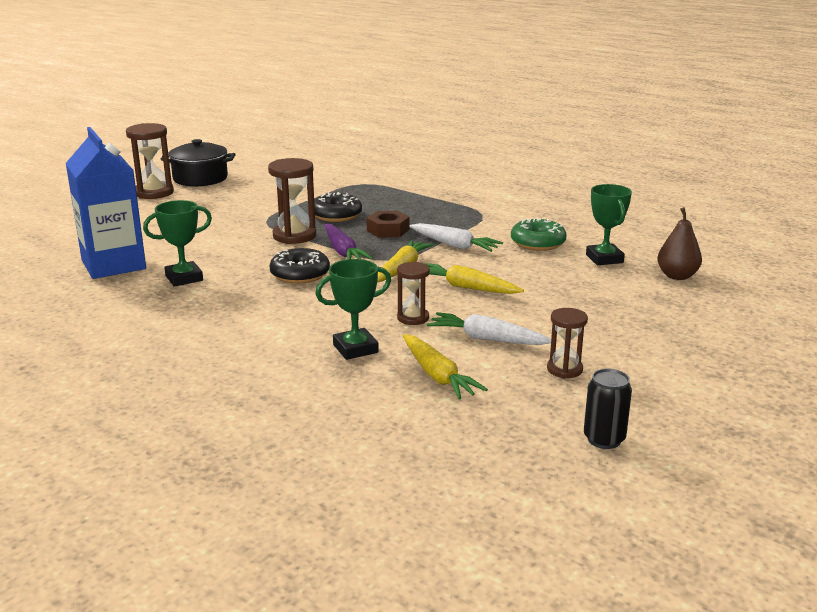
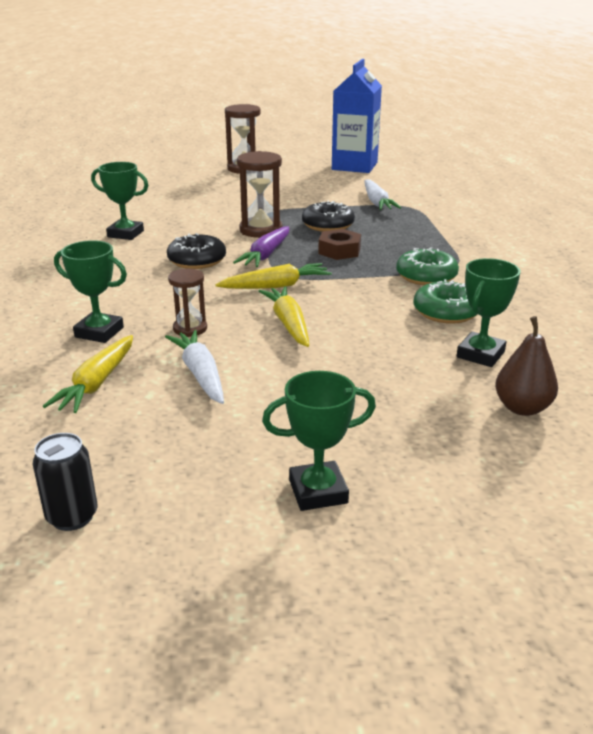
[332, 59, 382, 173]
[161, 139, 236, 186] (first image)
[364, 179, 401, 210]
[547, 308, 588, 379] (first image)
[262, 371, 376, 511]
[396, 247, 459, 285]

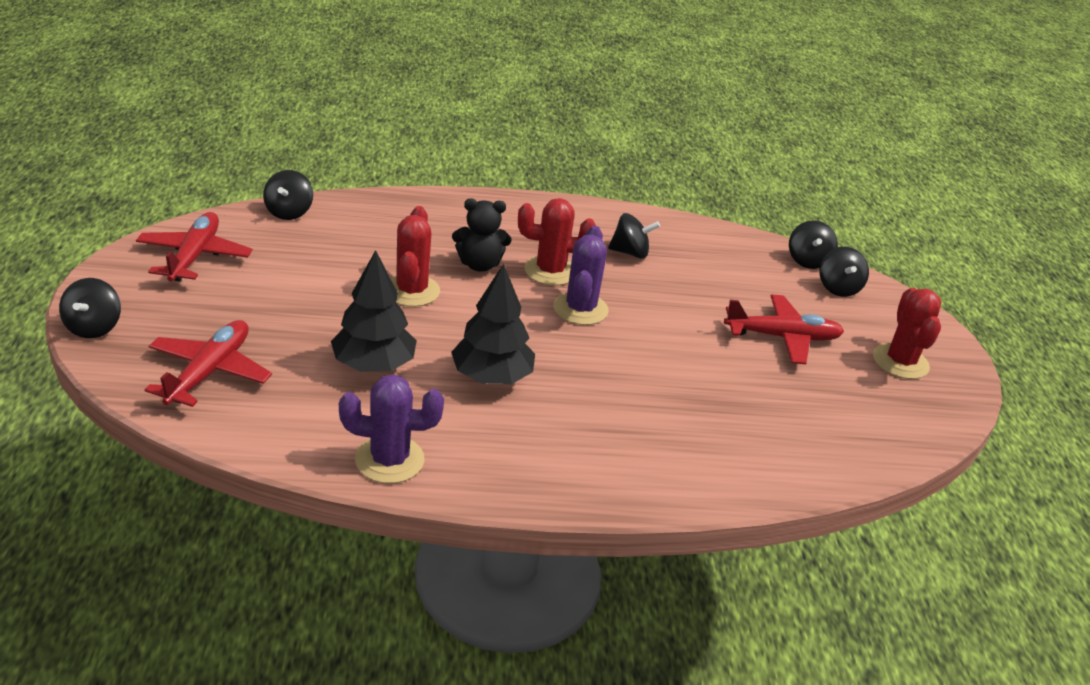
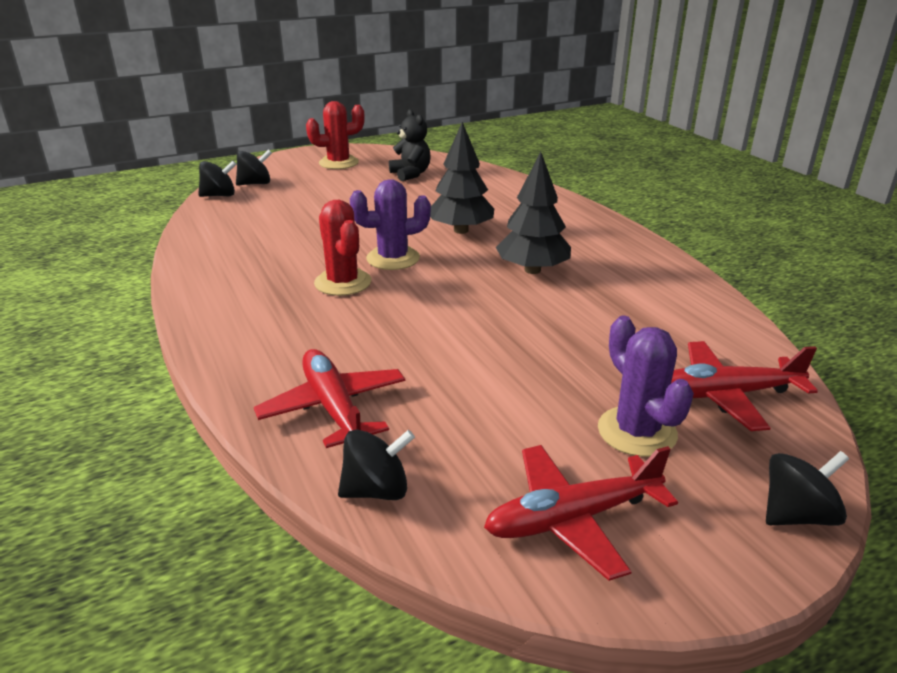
[430, 122, 494, 234]
[598, 315, 694, 457]
[390, 206, 440, 307] (first image)
[389, 109, 431, 181]
[608, 213, 660, 259] (first image)
[254, 349, 405, 448]

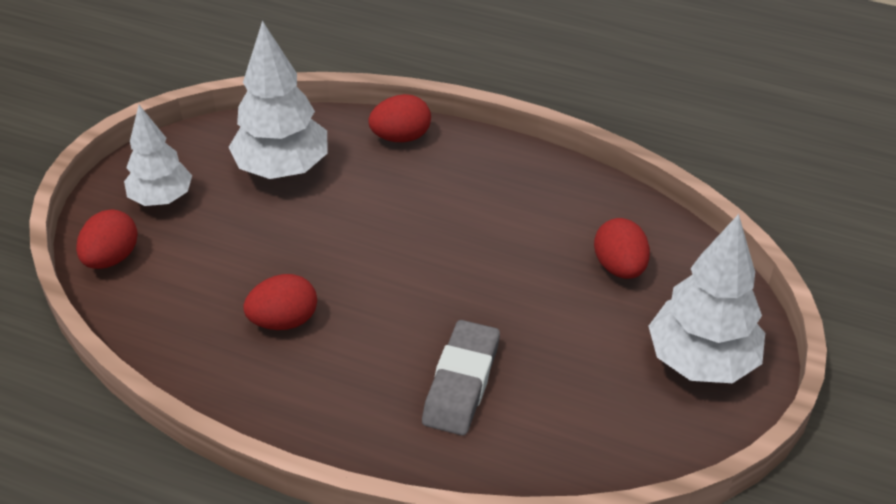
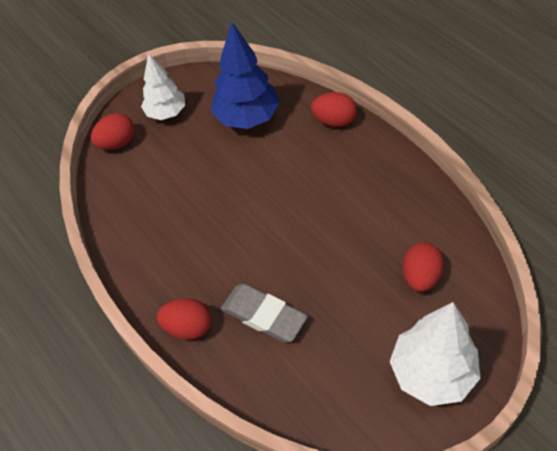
[211, 22, 280, 129]
[157, 298, 211, 340]
[221, 284, 308, 342]

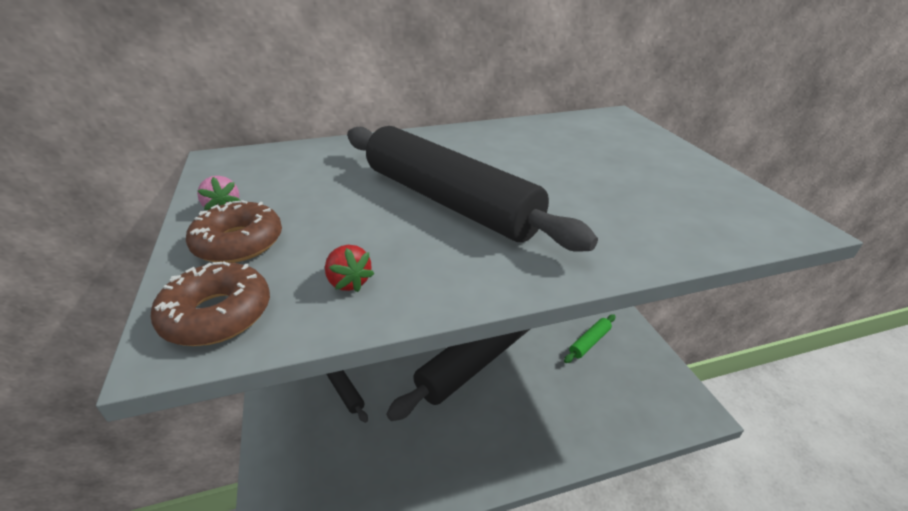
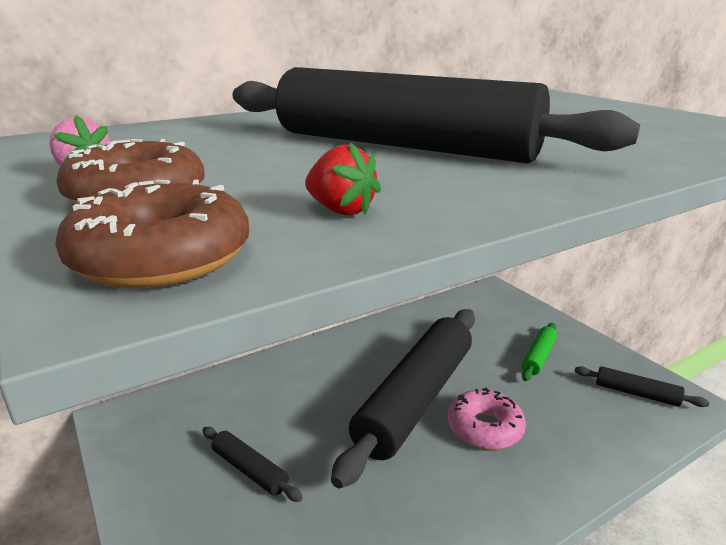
[448, 388, 526, 450]
[575, 366, 709, 407]

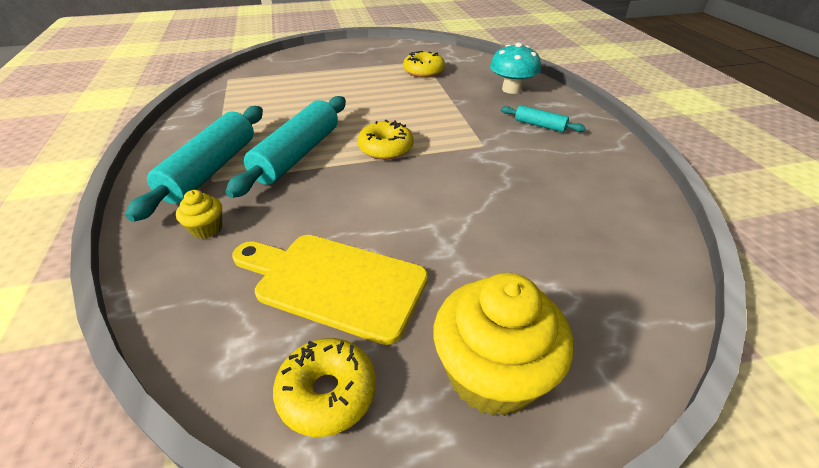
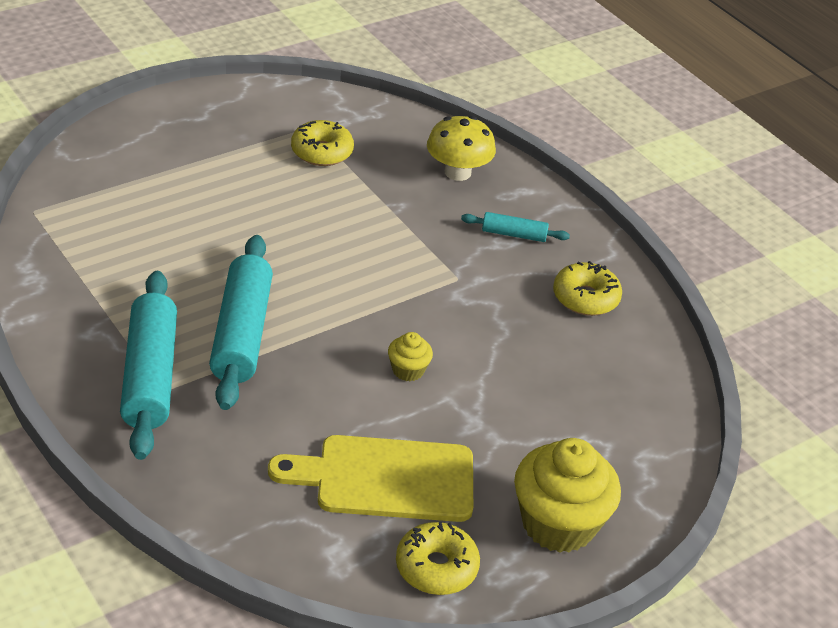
[388, 332, 433, 381]
[553, 261, 622, 316]
[427, 116, 496, 181]

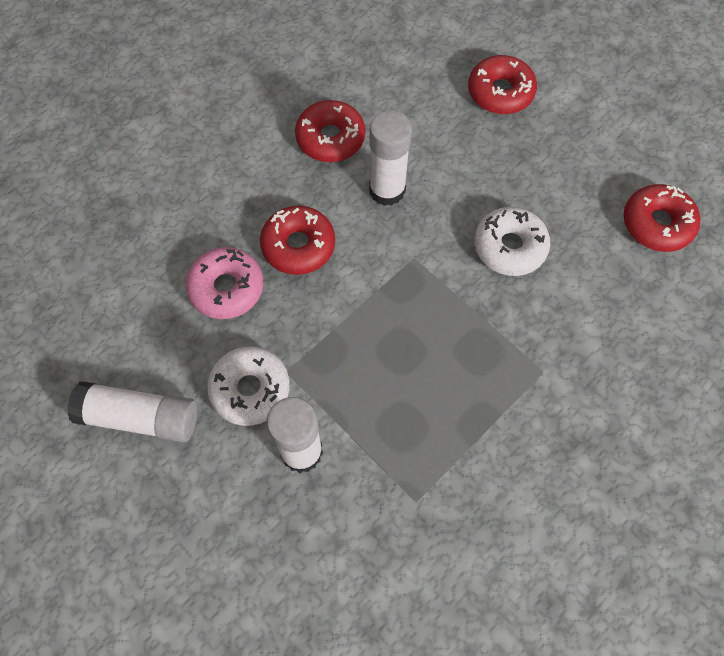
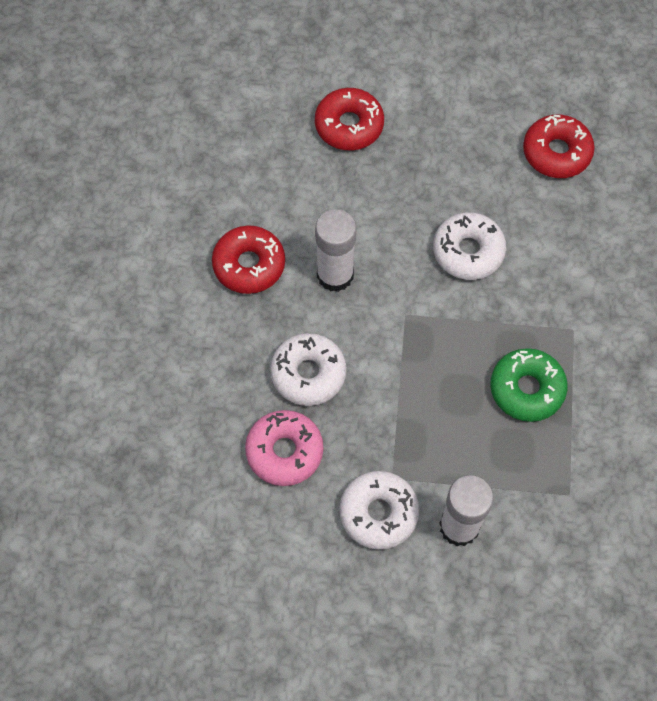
[67, 381, 197, 442] (first image)
[270, 333, 347, 406]
[490, 348, 568, 422]

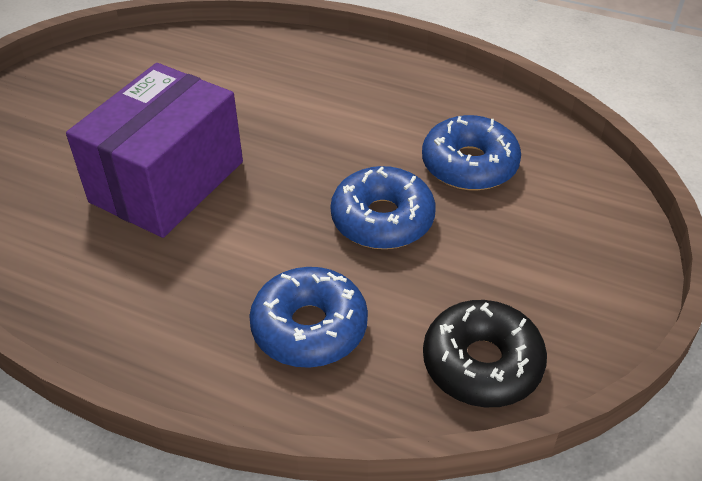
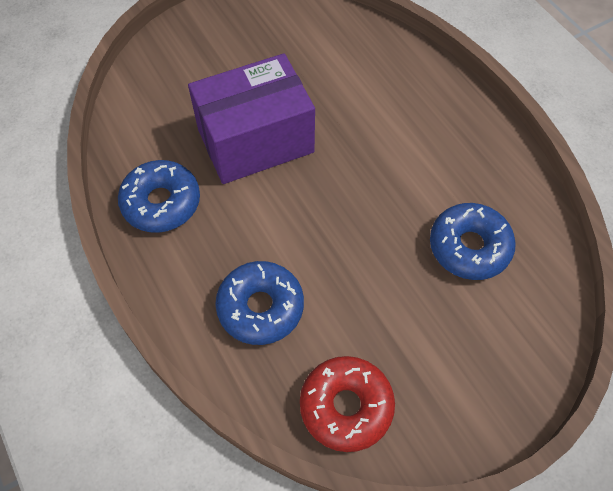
[118, 160, 200, 233]
[300, 356, 395, 452]

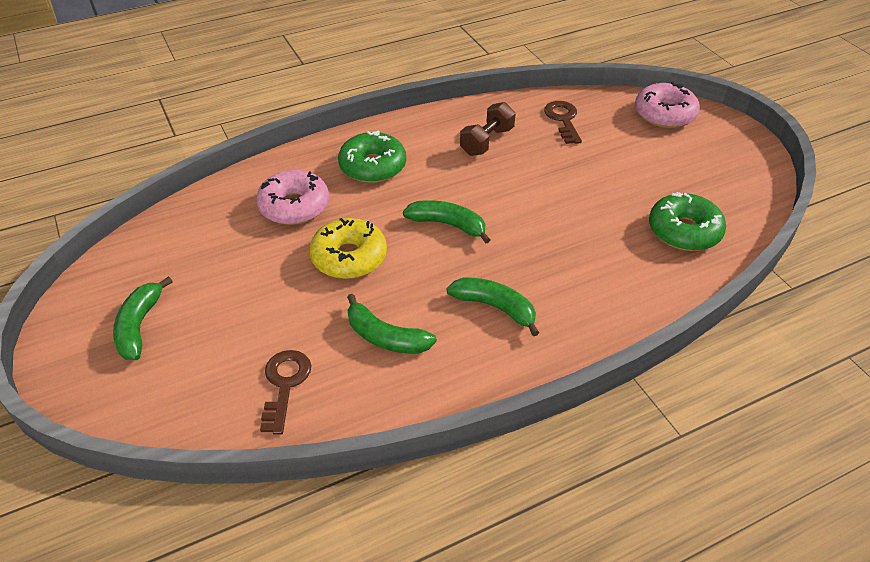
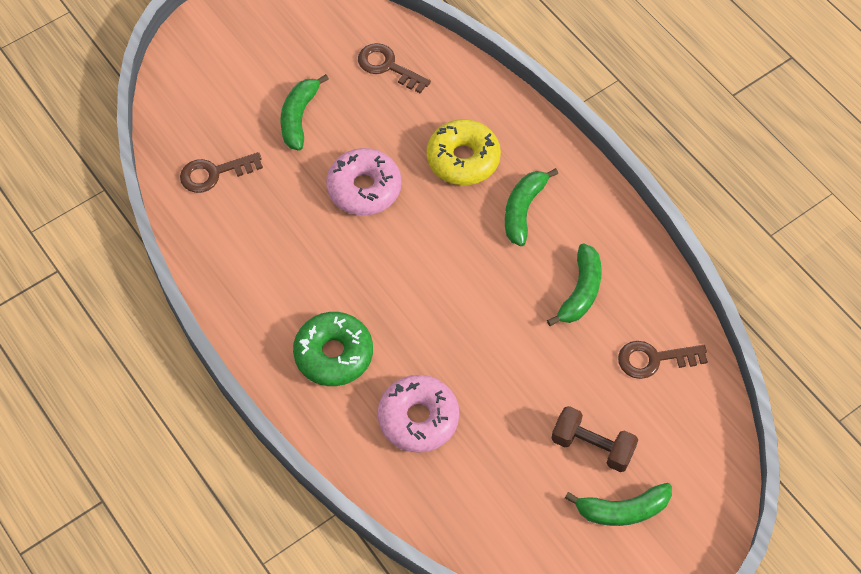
[426, 119, 501, 185]
[280, 74, 329, 150]
[552, 406, 638, 472]
[326, 148, 401, 215]
[358, 43, 431, 93]

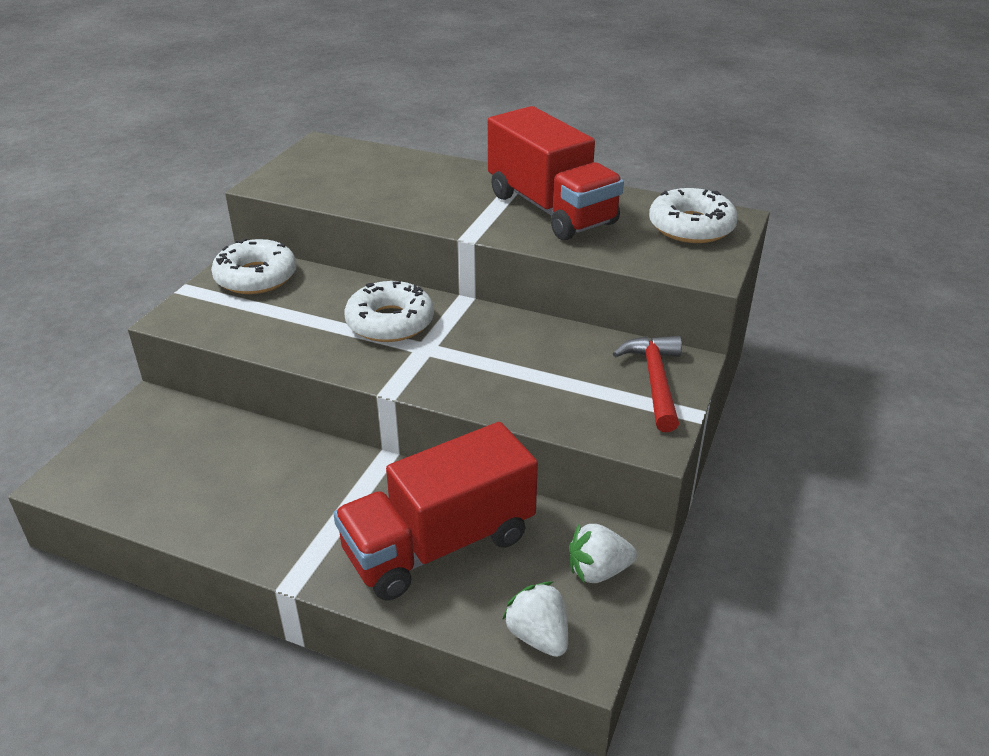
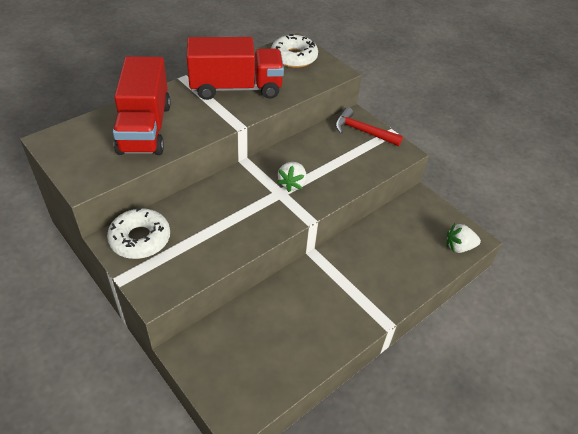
[113, 56, 171, 155]
[344, 281, 434, 342] (first image)
[277, 162, 307, 192]

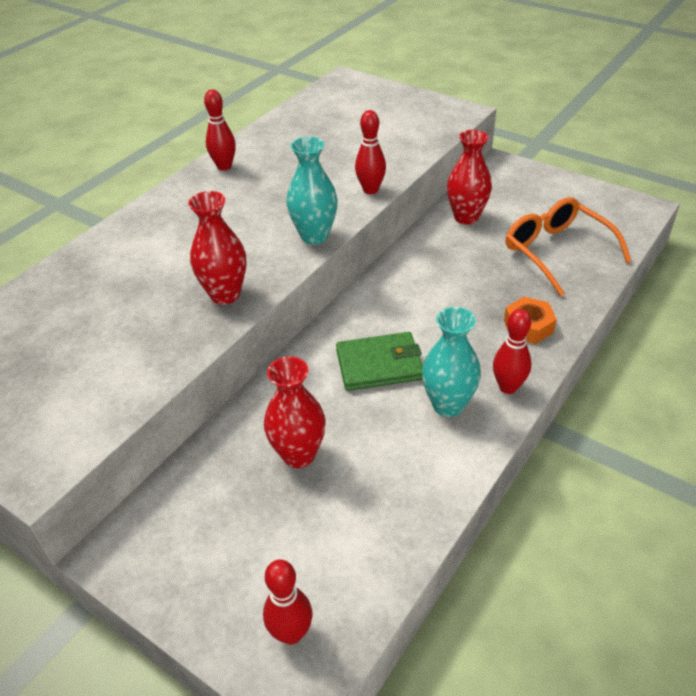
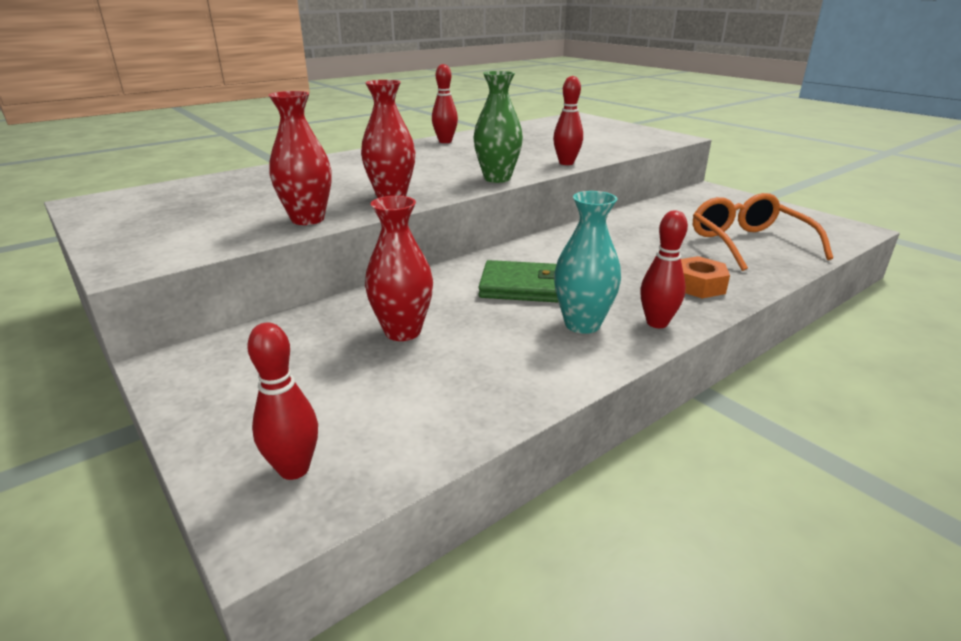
[473, 71, 523, 183]
[269, 91, 332, 225]

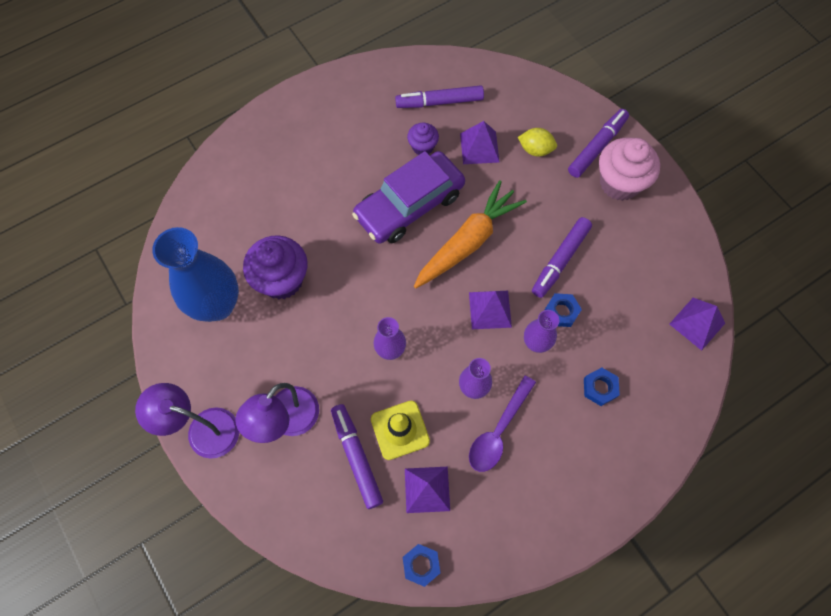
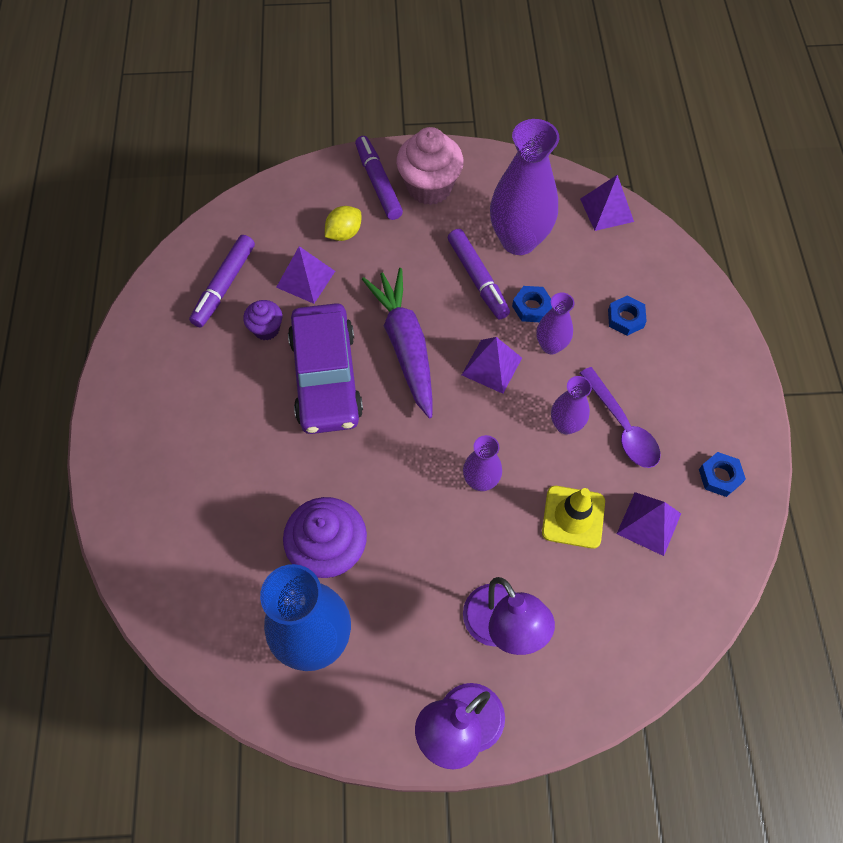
[331, 404, 383, 509] (first image)
[699, 452, 746, 497]
[362, 268, 432, 418]
[490, 119, 559, 255]

